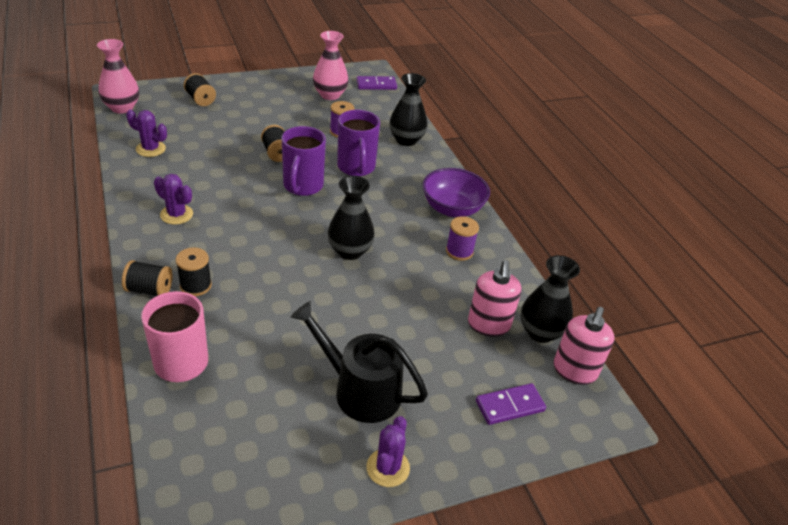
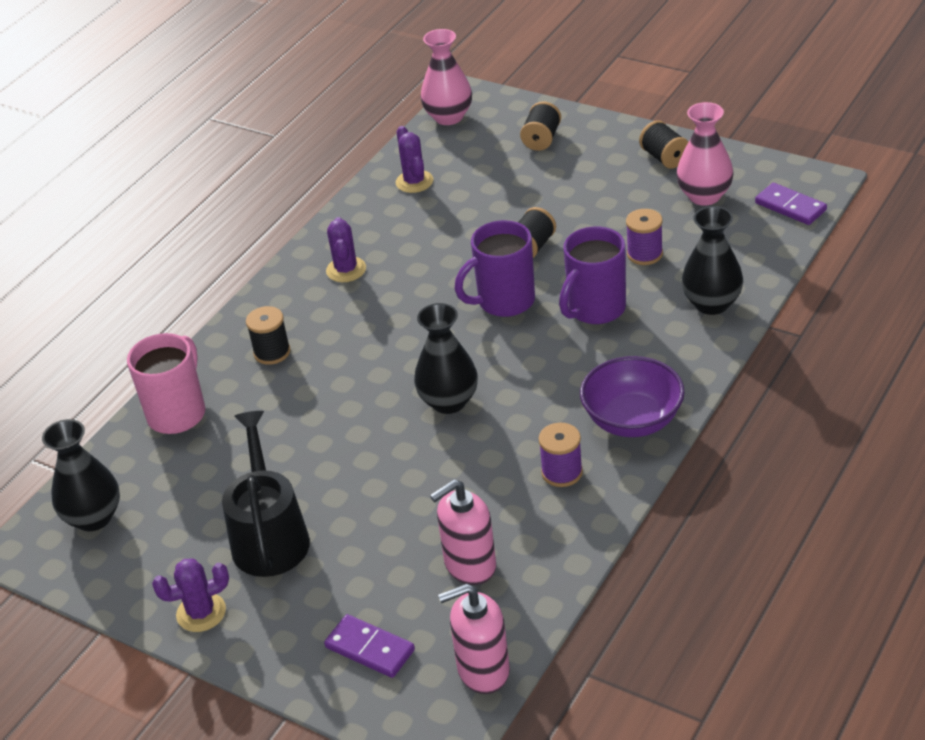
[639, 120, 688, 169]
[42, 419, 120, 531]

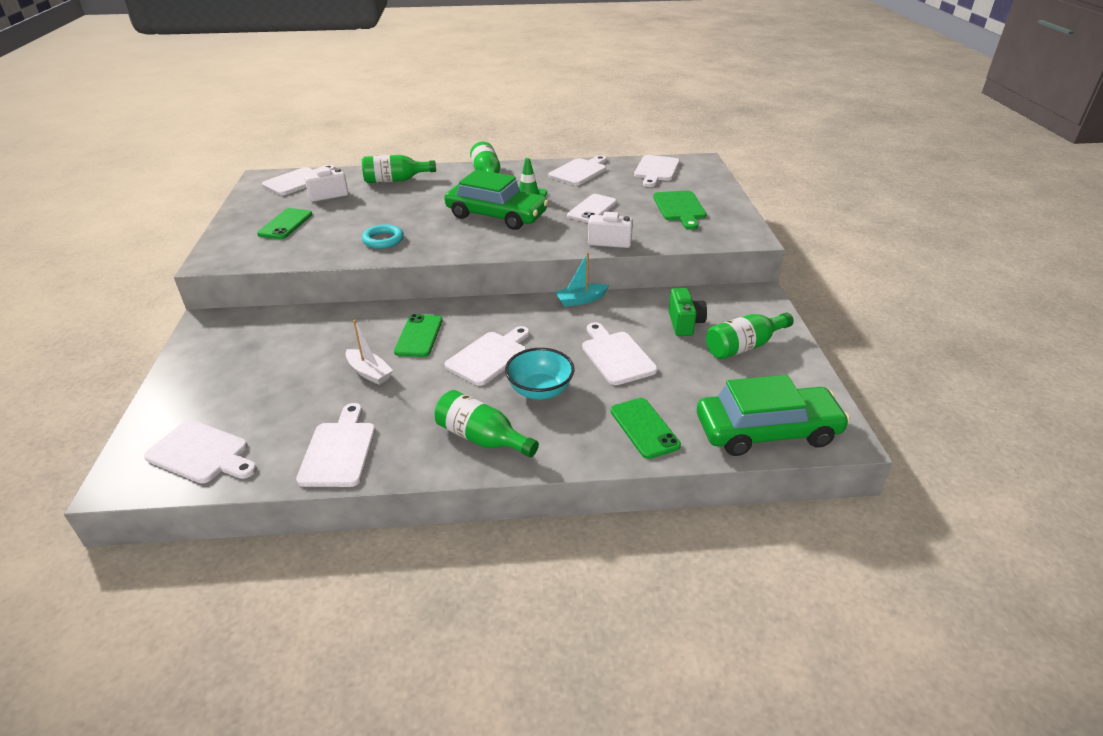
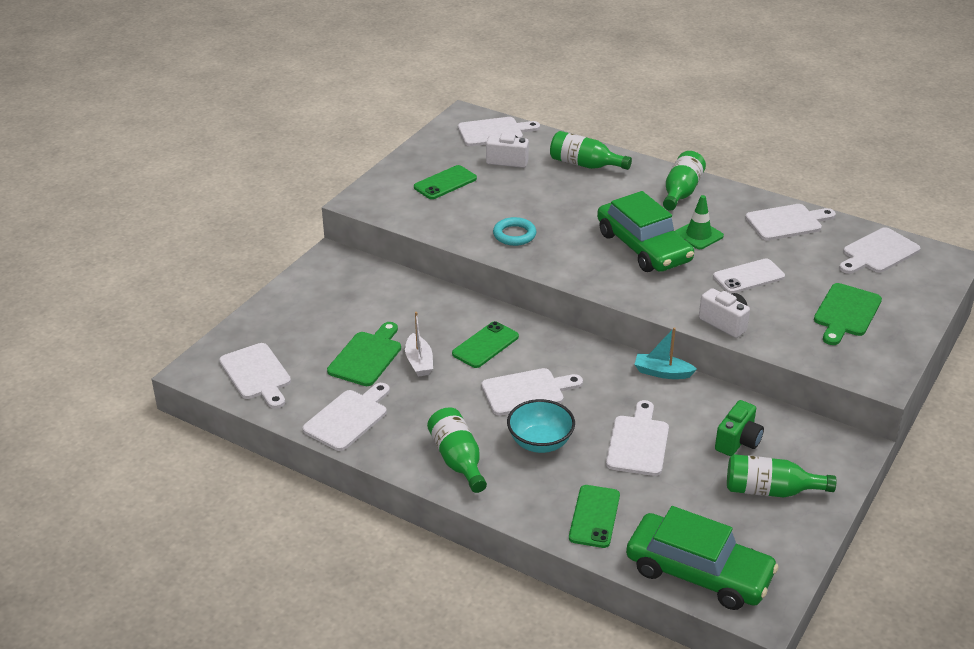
[327, 322, 401, 386]

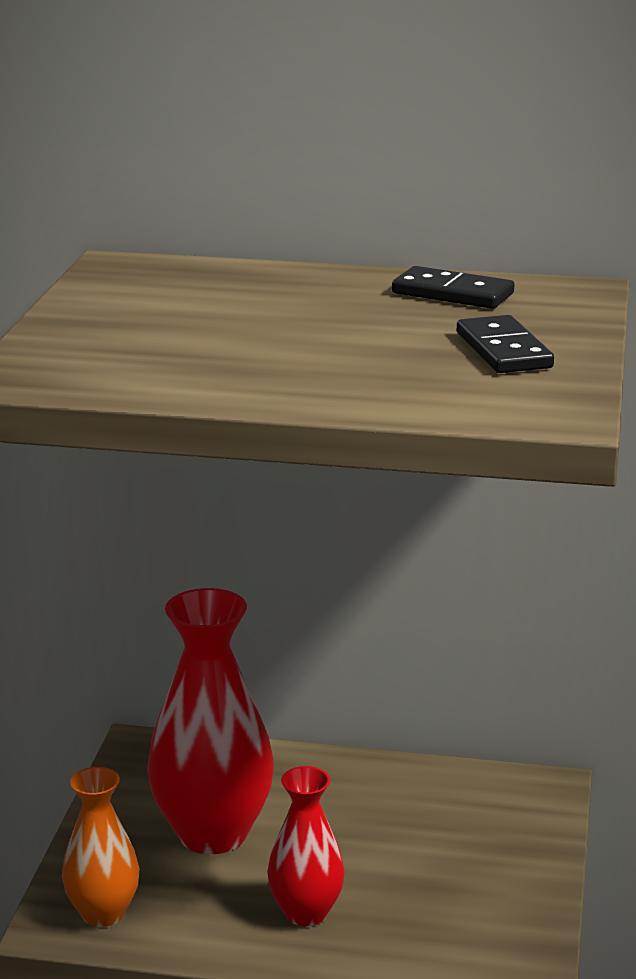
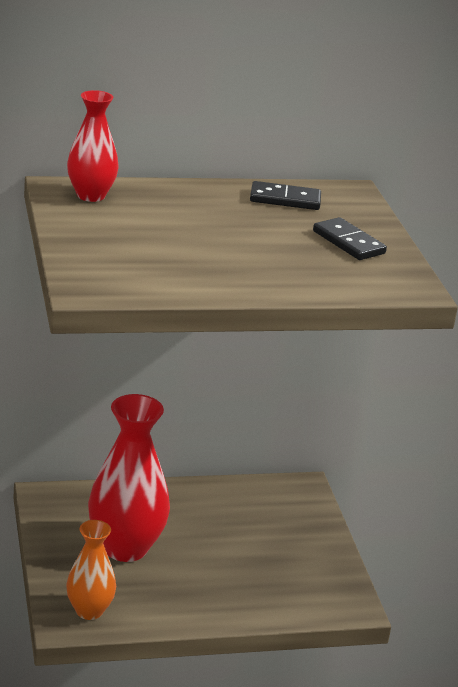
[67, 90, 119, 202]

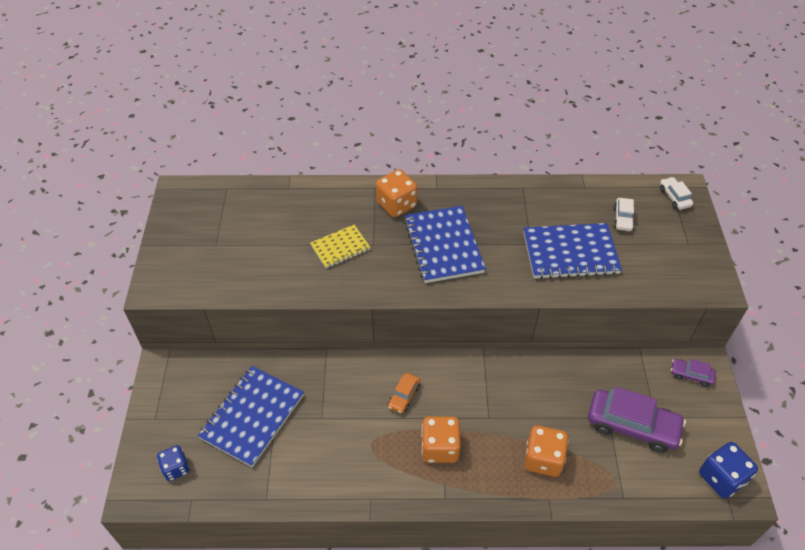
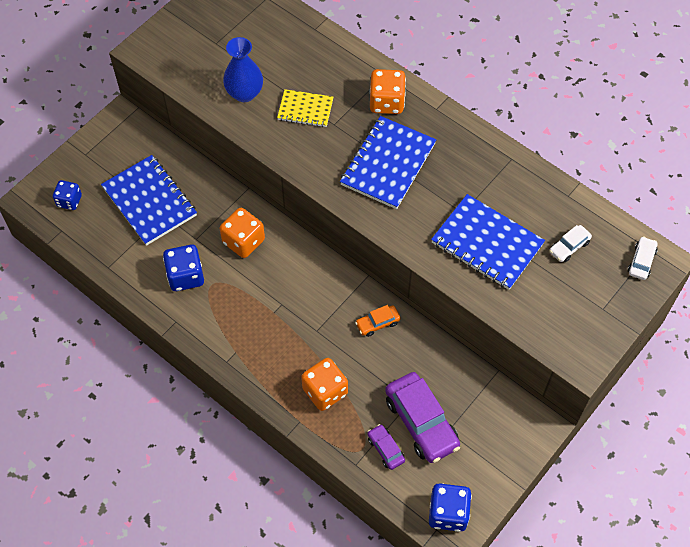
[101, 155, 197, 246]
[355, 305, 401, 337]
[220, 208, 265, 258]
[367, 424, 405, 470]
[163, 245, 204, 291]
[223, 37, 263, 102]

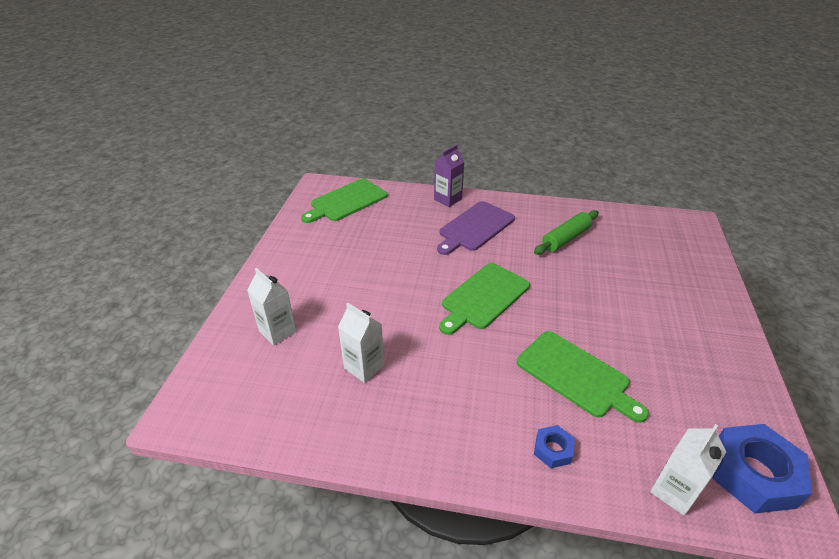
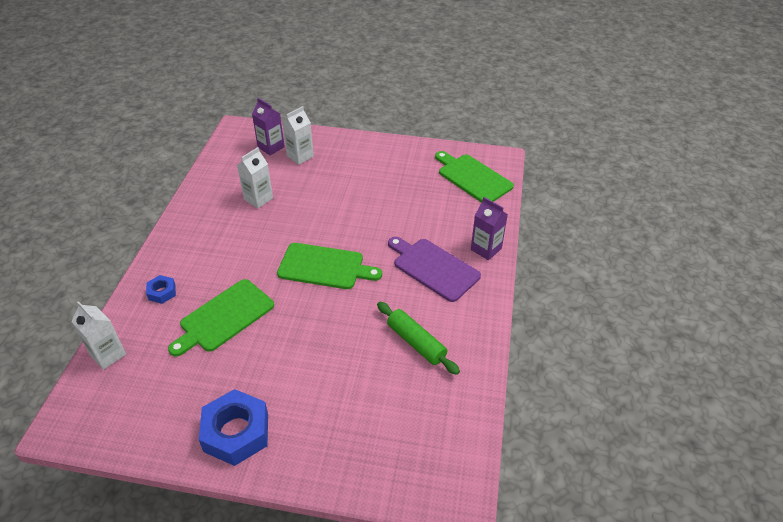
[277, 243, 382, 289]
[199, 389, 268, 466]
[252, 98, 285, 155]

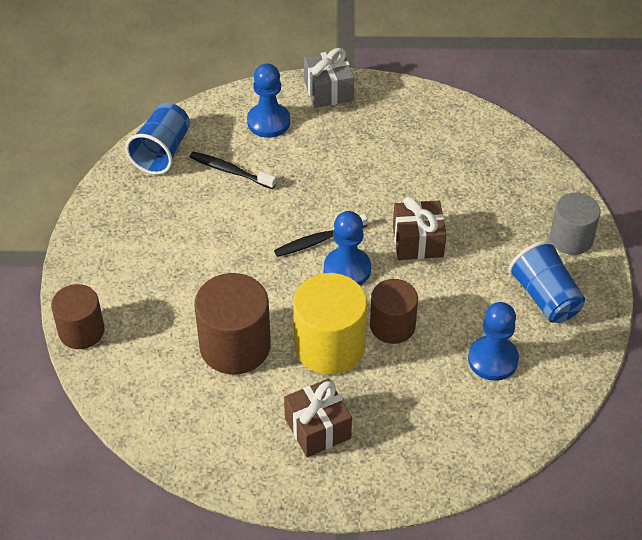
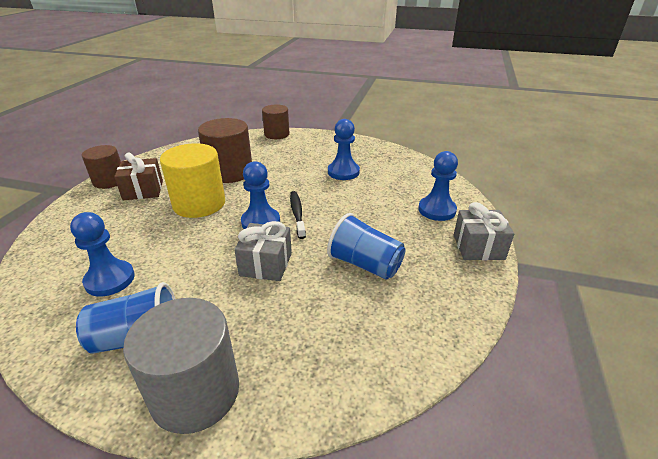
[327, 213, 406, 280]
[190, 152, 276, 189] (first image)
[82, 145, 121, 189]
[234, 221, 292, 281]
[123, 298, 239, 434]
[328, 119, 360, 180]

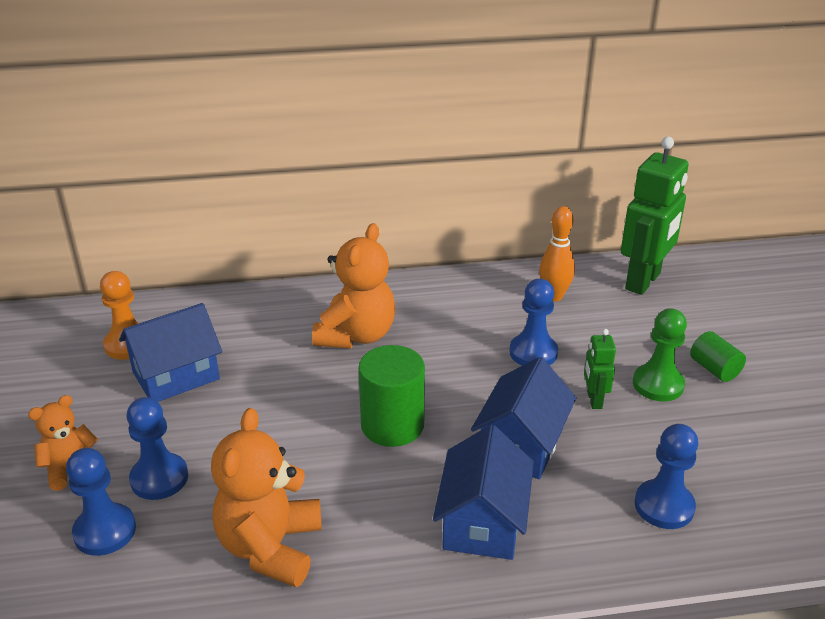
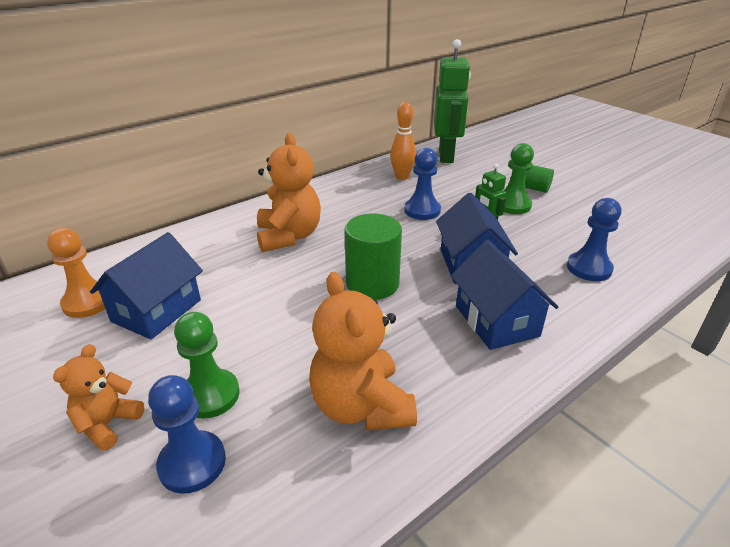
[174, 312, 240, 419]

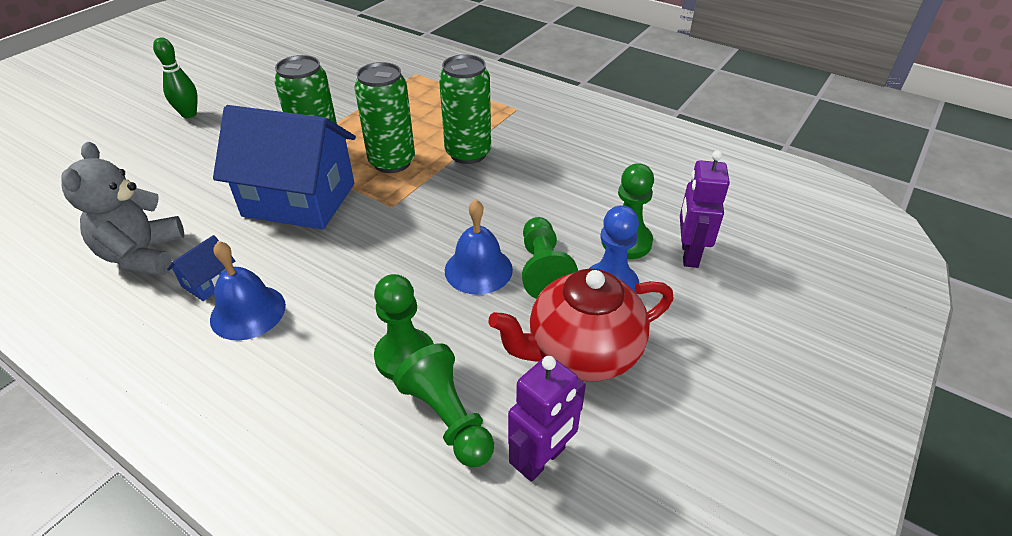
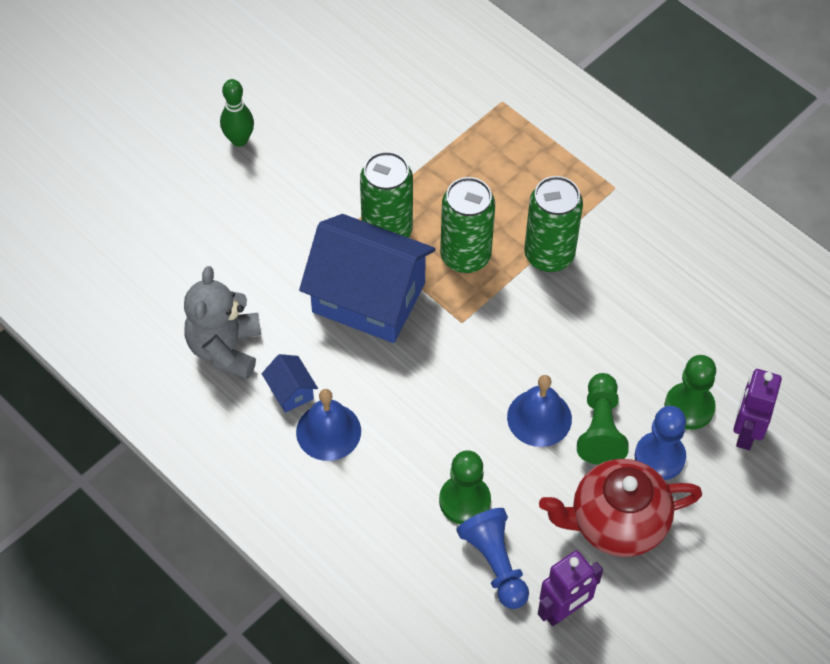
[262, 354, 318, 413]
[456, 508, 529, 609]

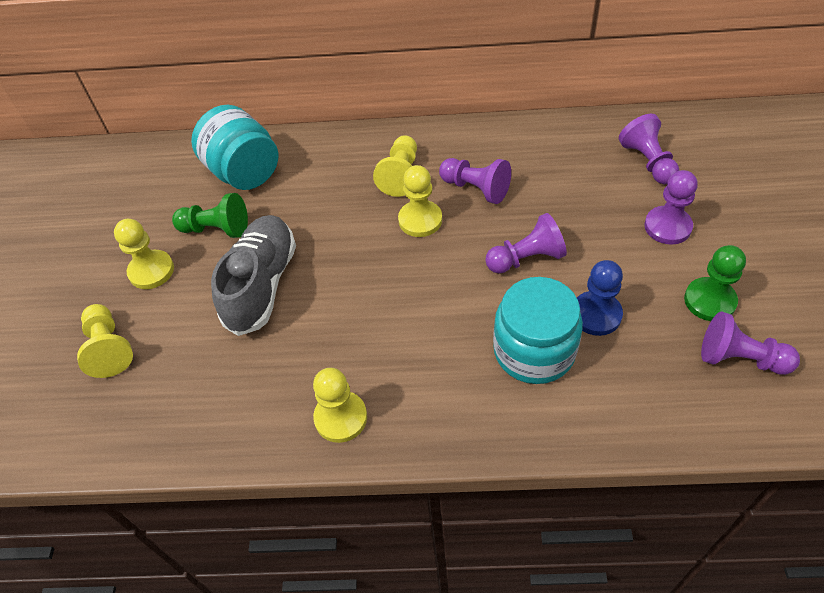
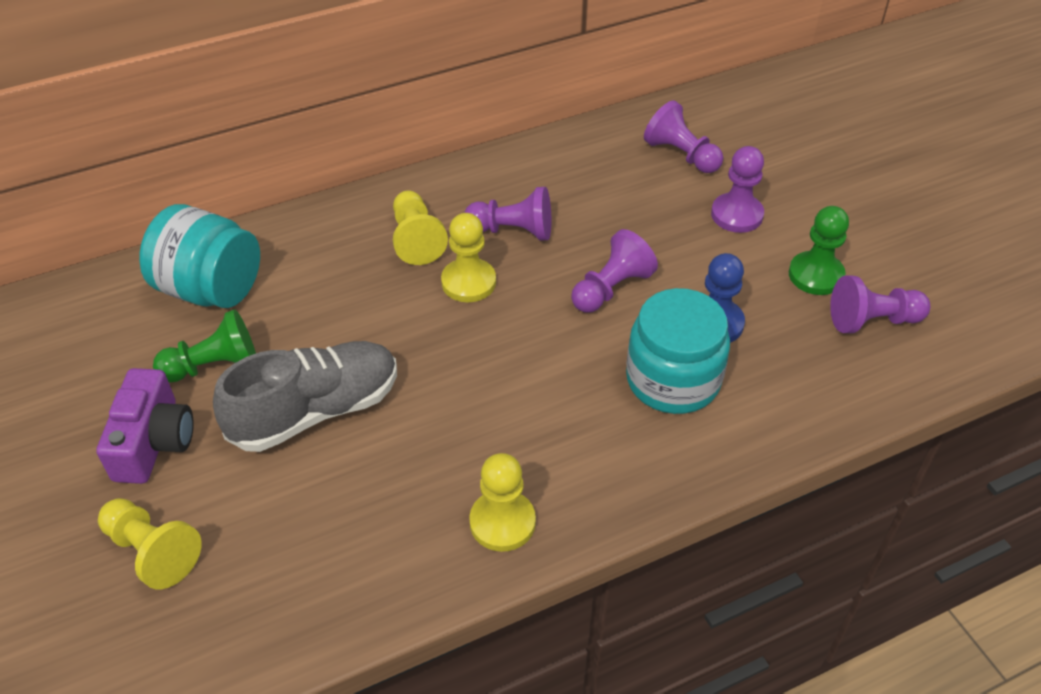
[96, 368, 194, 484]
[213, 341, 397, 452]

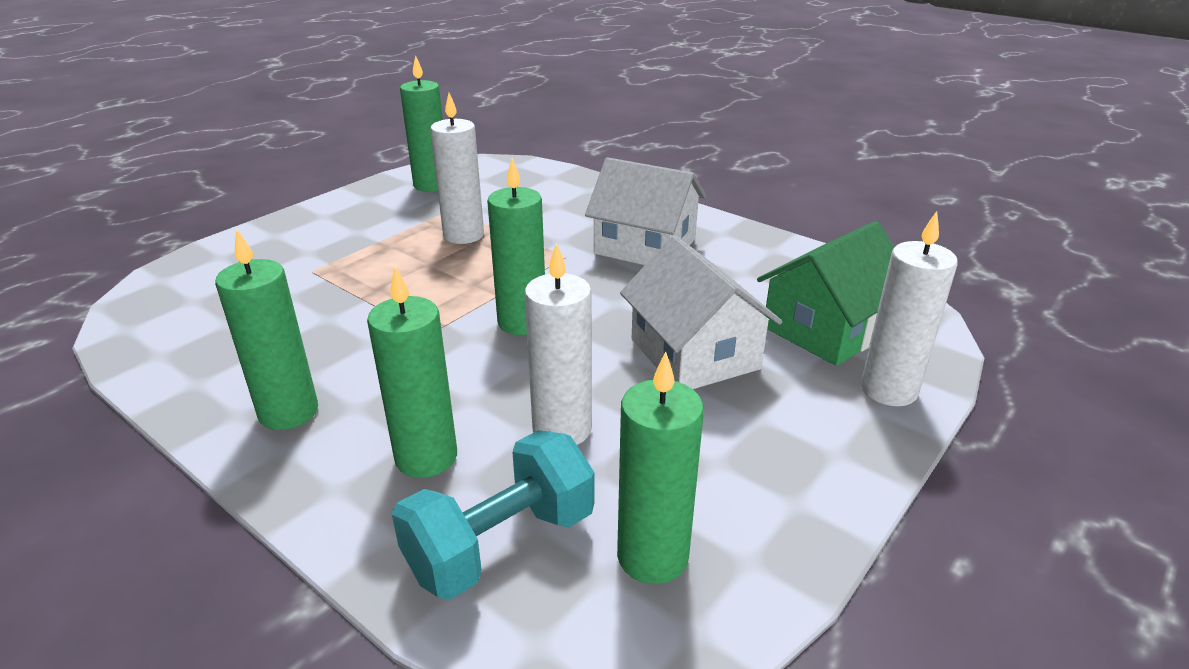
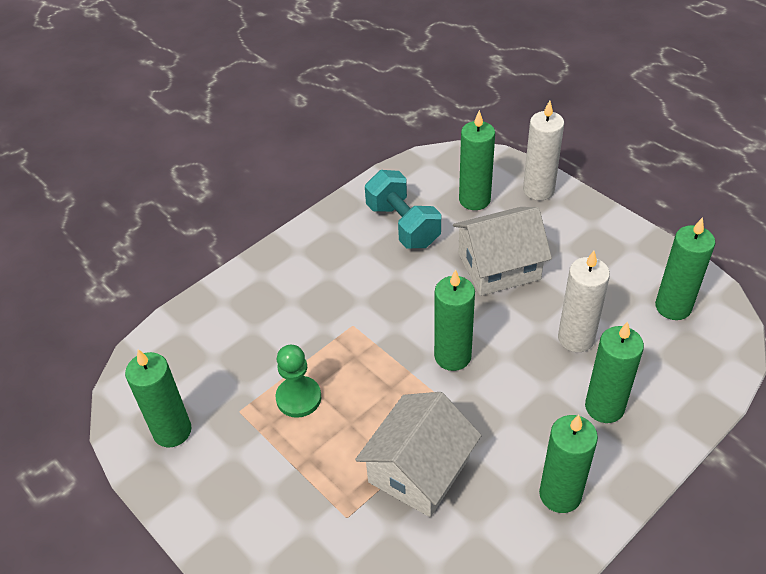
[365, 170, 441, 248]
[276, 345, 322, 418]
[355, 392, 482, 517]
[459, 110, 495, 210]

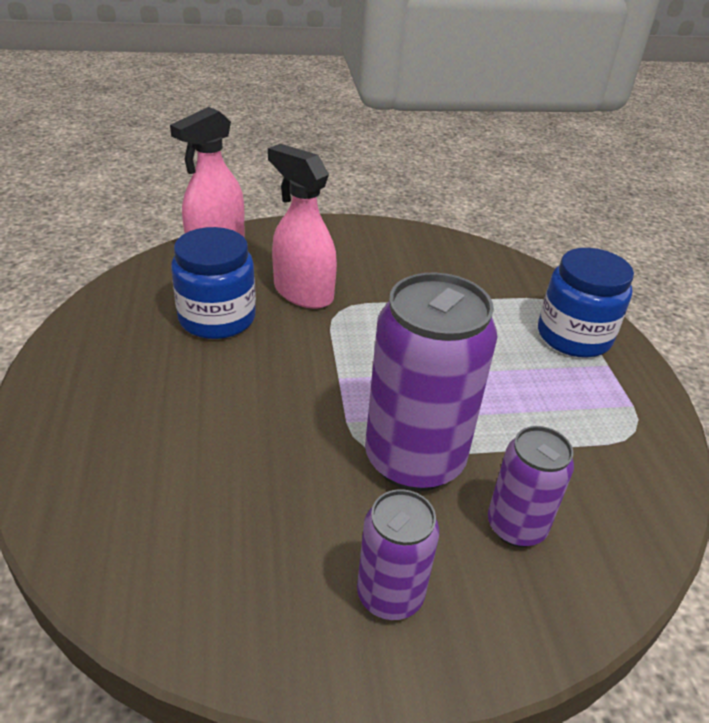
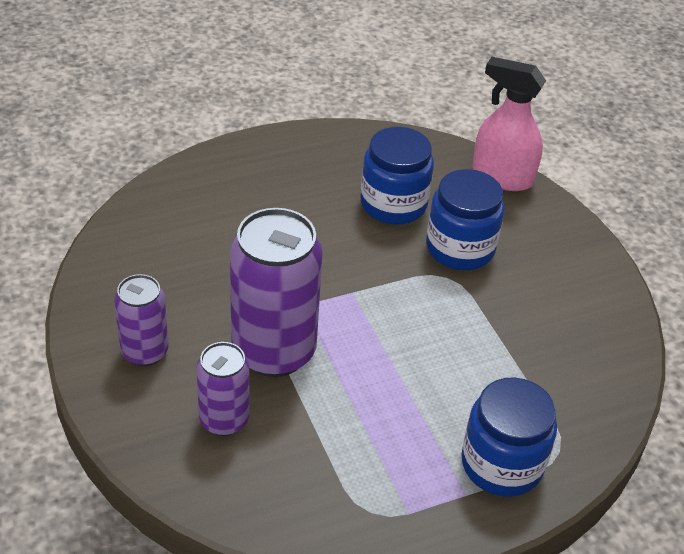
[426, 169, 505, 270]

